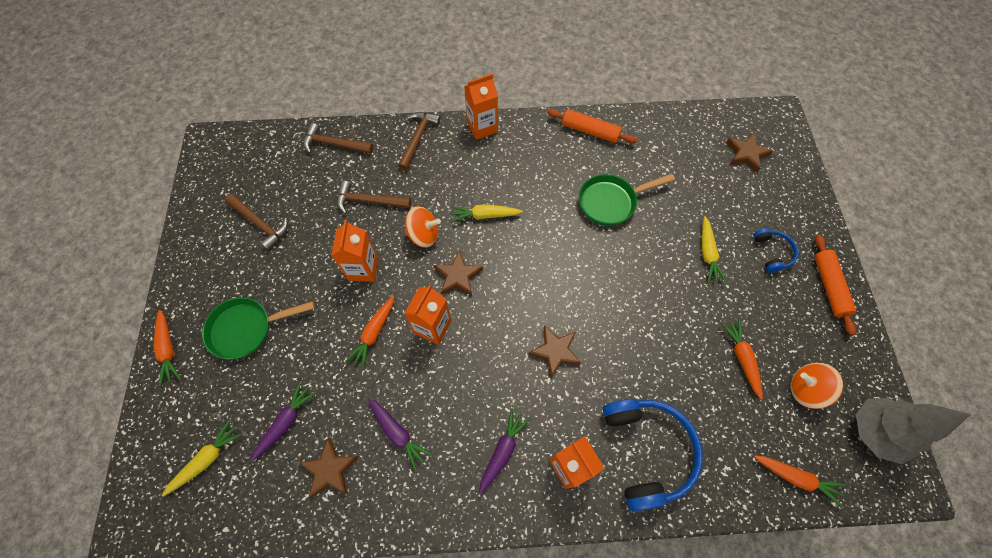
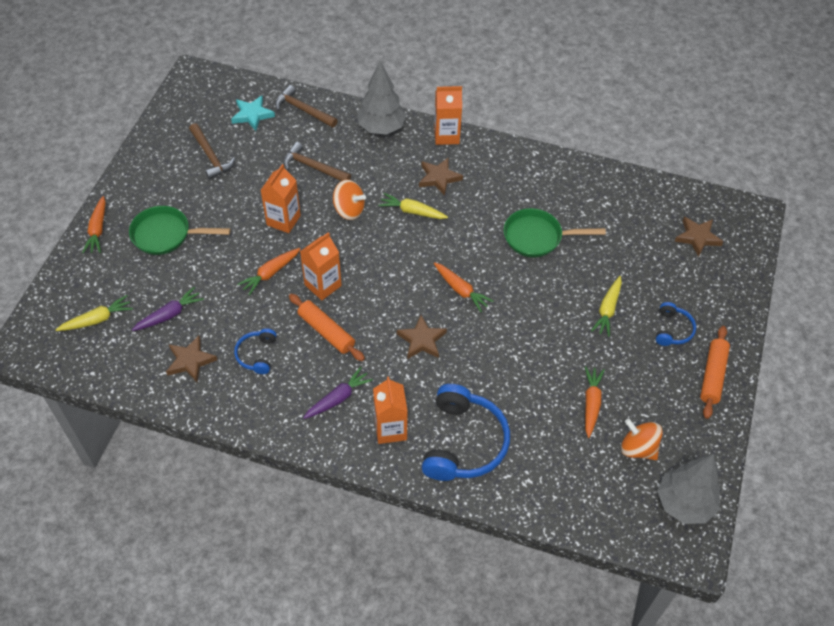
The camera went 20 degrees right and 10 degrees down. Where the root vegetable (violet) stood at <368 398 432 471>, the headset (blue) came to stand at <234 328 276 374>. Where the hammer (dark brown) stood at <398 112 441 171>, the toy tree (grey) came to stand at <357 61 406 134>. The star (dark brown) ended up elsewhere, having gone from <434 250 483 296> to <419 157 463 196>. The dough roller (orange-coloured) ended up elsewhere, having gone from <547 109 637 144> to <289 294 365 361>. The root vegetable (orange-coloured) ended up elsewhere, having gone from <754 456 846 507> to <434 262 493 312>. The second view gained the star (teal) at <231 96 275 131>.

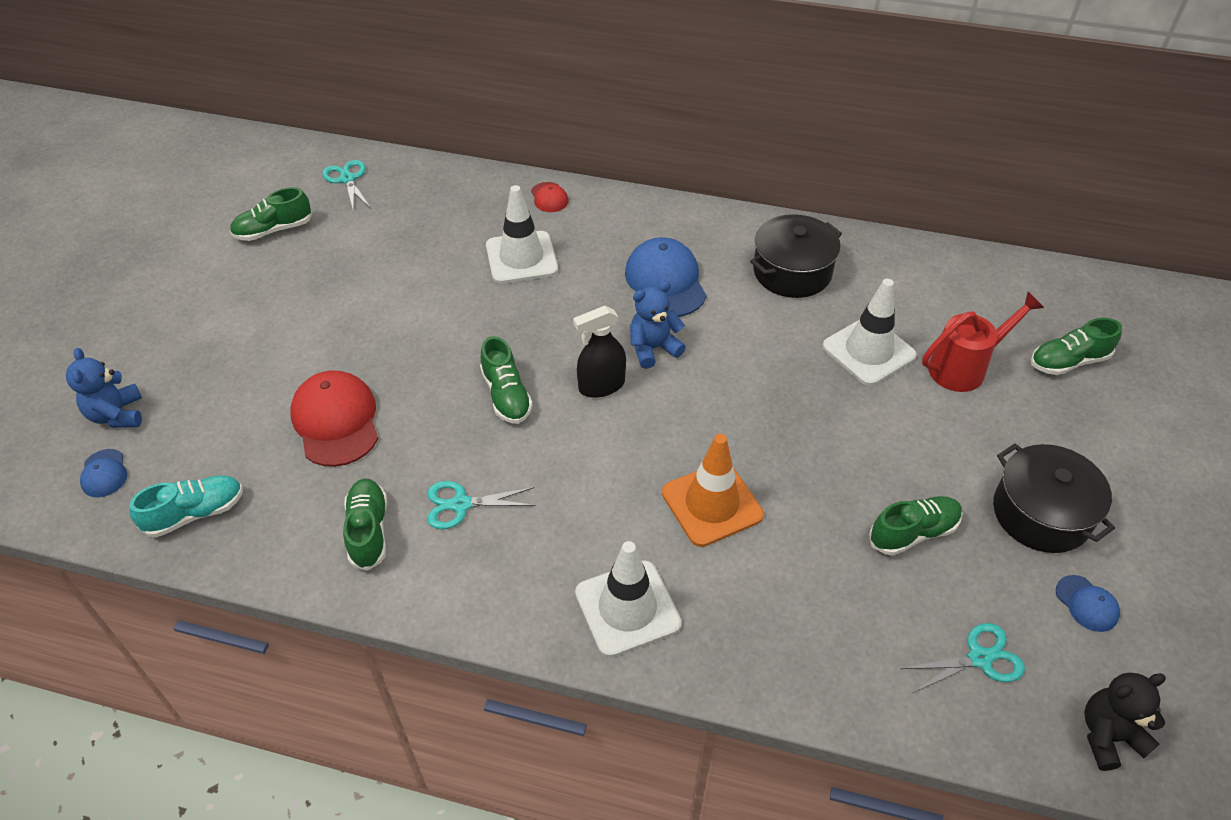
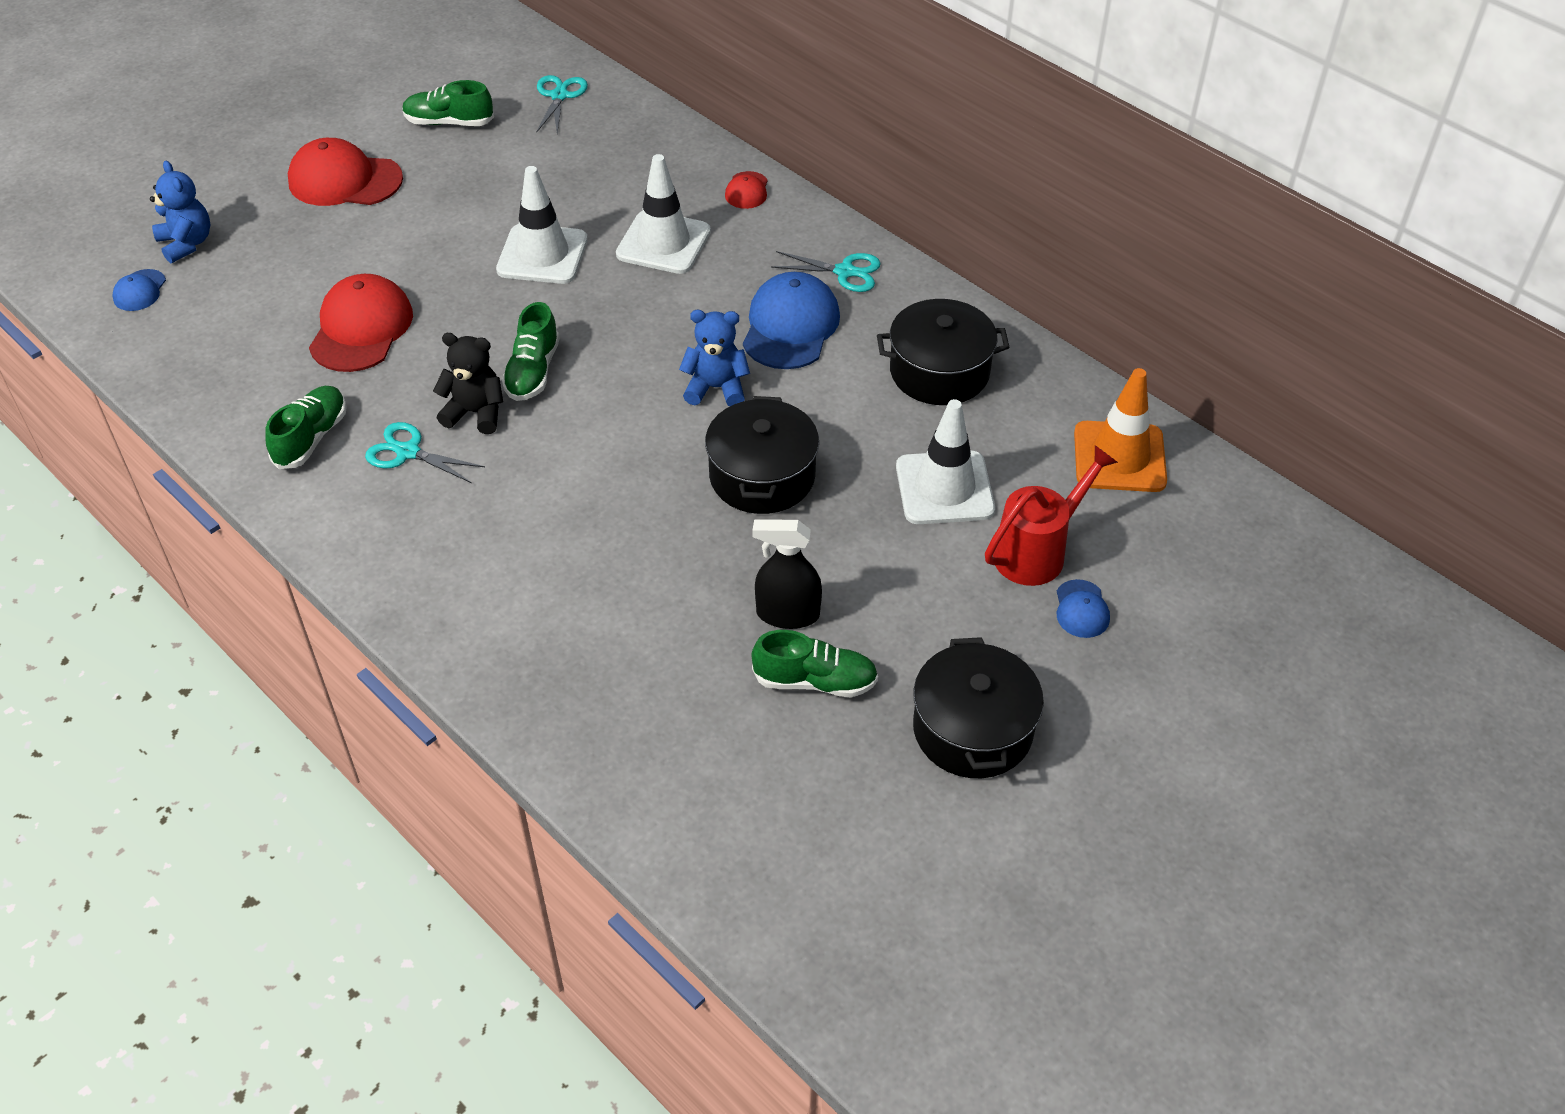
The camera went 30 degrees right and 0 degrees up. The stuffed bear (blue) at <66 348 142 428> ended up facing another way, 135 degrees clockwise from before. The second view lost the sneaker (teal) at <130 476 243 537>. The spray bottle (black) ended up elsewhere, having gone from <573 306 626 398> to <752 519 822 629>. The road cone (pure white) ended up elsewhere, having gone from <575 541 682 657> to <496 166 588 284>. The road cone (orange-coloured) ended up elsewhere, having gone from <662 434 764 547> to <1074 368 1167 492>. The scissors (teal) ended up elsewhere, having gone from <900 623 1025 693> to <771 251 881 292>. The watering pot (red) at <922 292 1044 392> ended up facing another way, 45 degrees counterclockwise from before. The second view lost the sneaker (leaf-green) at <1031 318 1122 375>. The baseball cap (blue) ended up elsewhere, having gone from <1056 575 1120 632> to <1057 579 1110 638>. The stuffed bear (black) ended up elsewhere, having gone from <1084 673 1166 771> to <433 333 503 434>. The second view gained the baseball cap (red) at <288 138 403 206>. The second view gained the stockpot (black) at <705 396 819 514>.

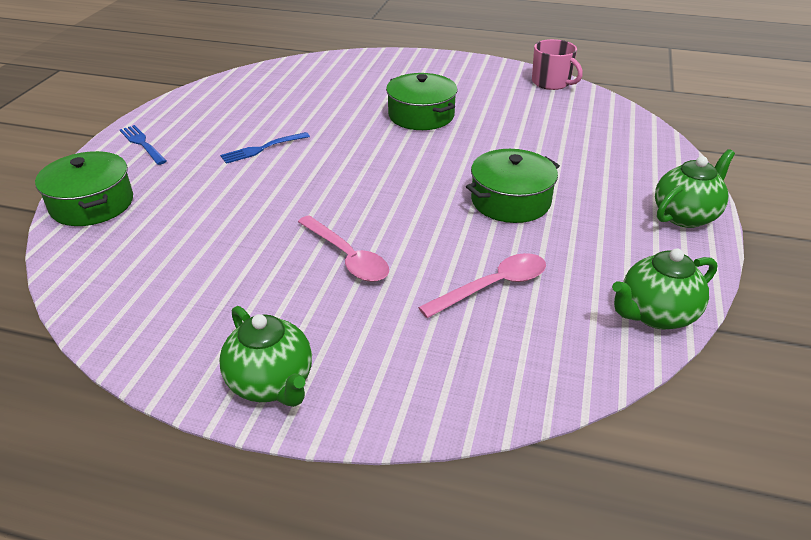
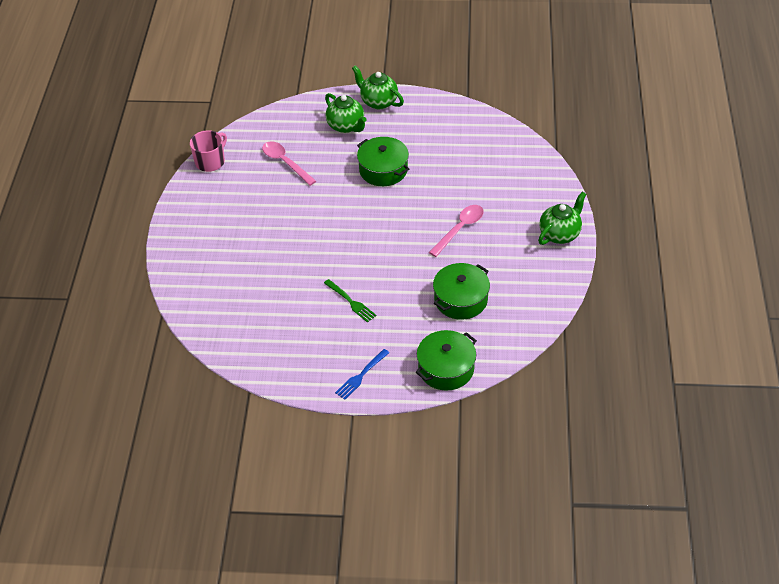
The camera went 100 degrees left and 10 degrees up. What was the fork (blue) at <220 132 310 164> turned into the fork (leaf-green) at <324 279 377 323>. The stockpot (leaf-green) ended up elsewhere, having gone from <386 73 457 130> to <433 263 490 320>. The tablespoon (pink) ended up elsewhere, having gone from <418 253 546 318> to <262 141 316 186>. The teapot (leaf-green) ended up elsewhere, having gone from <612 248 717 330> to <325 93 366 133>.

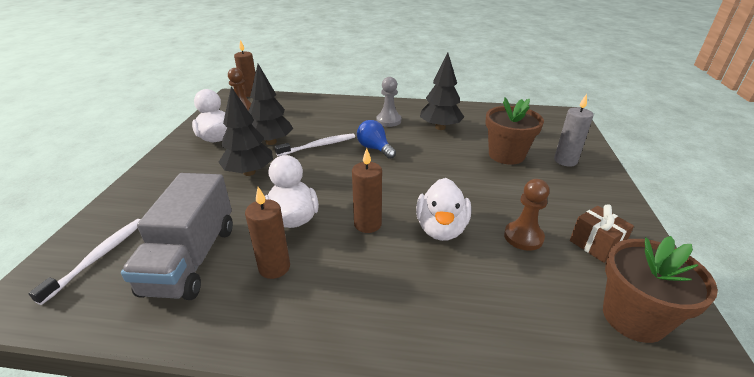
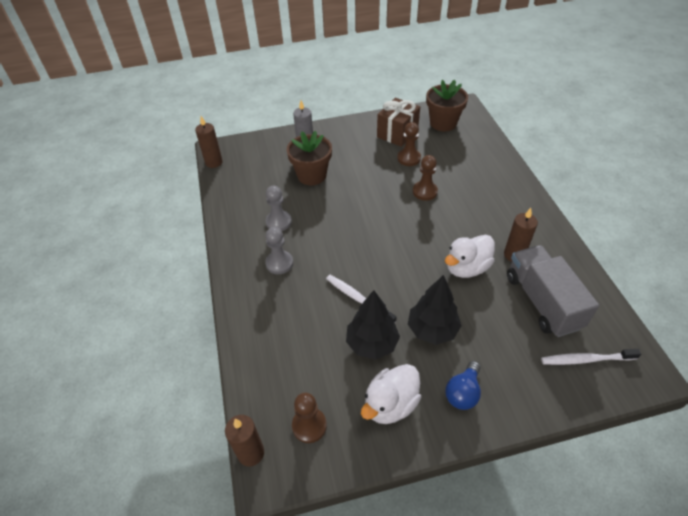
The camera went 110 degrees left and 15 degrees up. The toy truck (grey) at <121 173 233 300> ended up facing another way, 90 degrees counterclockwise from before. The candle (dark brown) ended up elsewhere, having gone from <352 148 382 233> to <195 116 223 168>. The lightbulb (blue) ended up elsewhere, having gone from <357 120 396 159> to <445 361 481 410>. Where the duck (pure white) stood at <416 178 471 241>, the game pawn (dark brown) came to stand at <413 155 438 201>. Where the toy tree (black) stood at <420 53 464 130>, the game pawn (grey) came to stand at <266 186 292 231>. The size of the gift (dark brown) at <570 204 634 263> changed by a factor of 1.53.

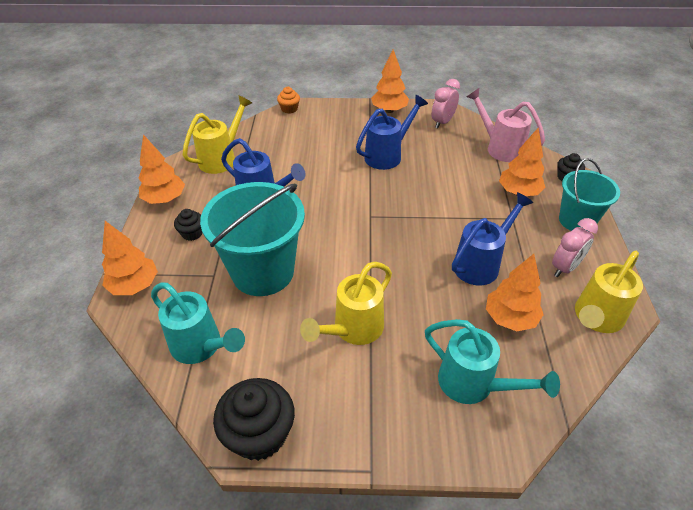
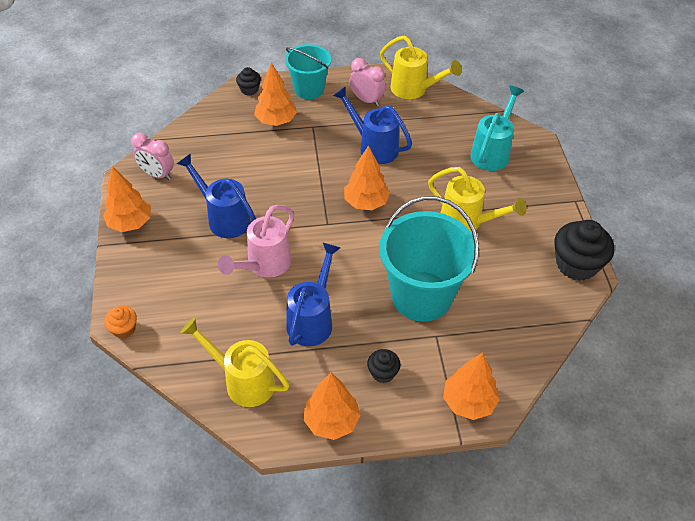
The camera went 100 degrees left and 5 degrees up. The second view lost the watering pot (teal) at <151 282 245 364>. The watering pot (pink) ended up elsewhere, having gone from <466 88 545 162> to <218 205 294 278>. The toy tree (orange-coloured) ended up elsewhere, having gone from <486 254 544 331> to <344 145 390 210>.

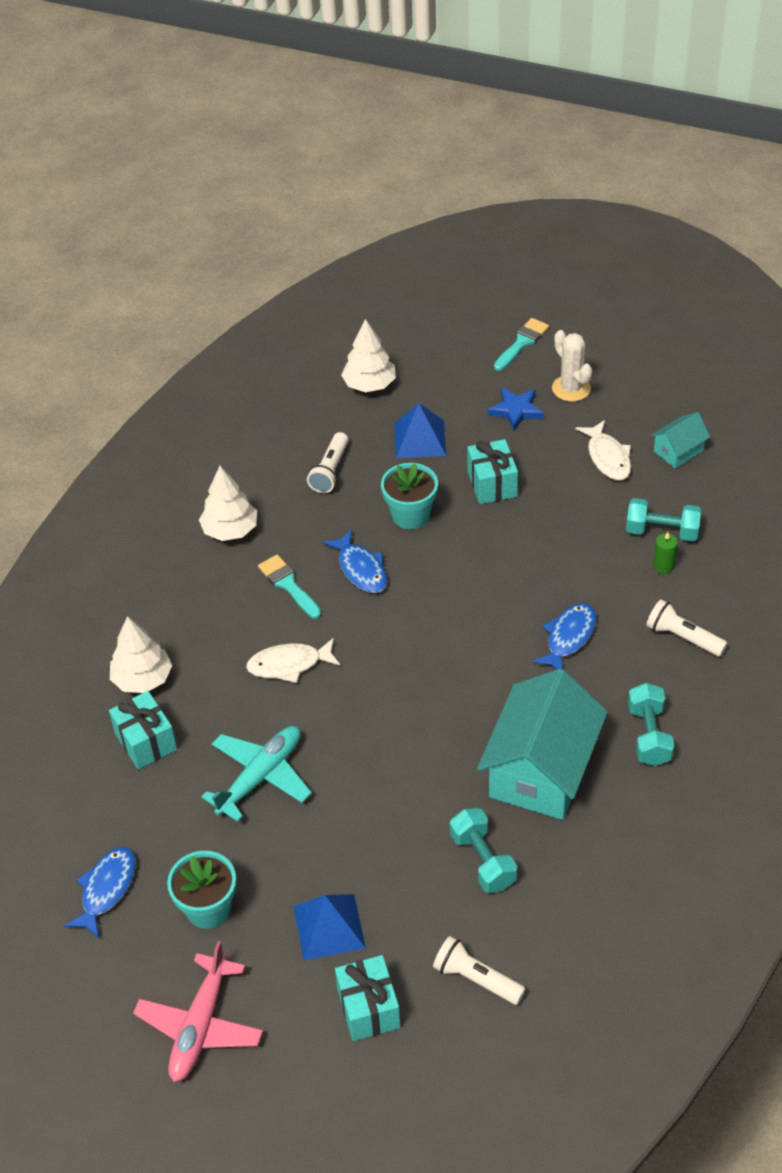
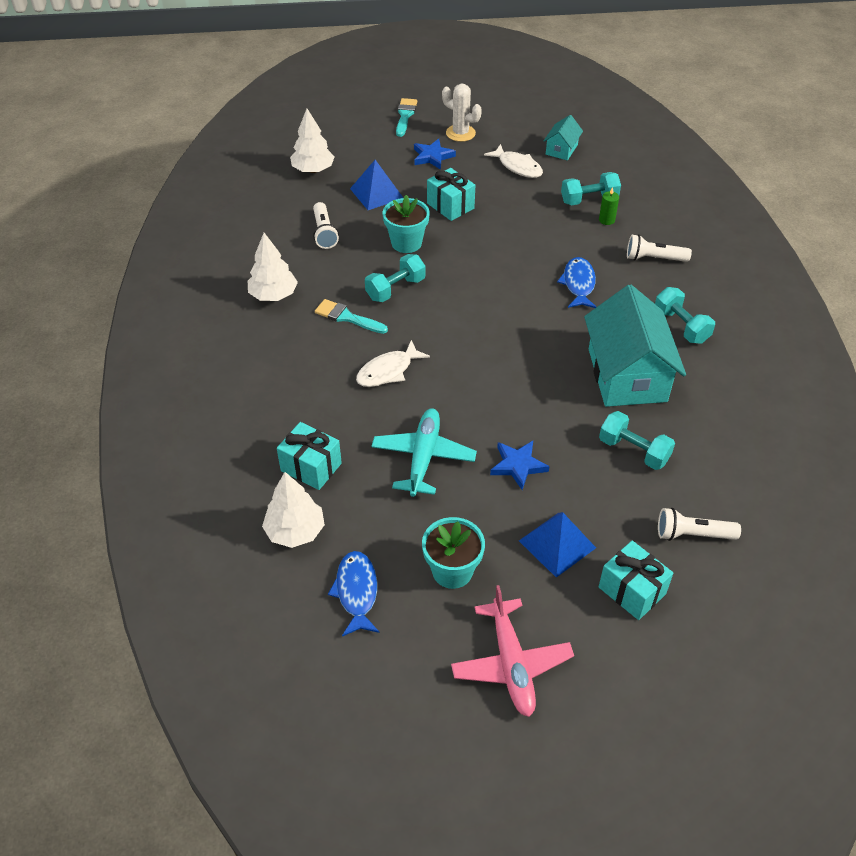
The camera went 30 degrees left and 0 degrees up. The toy tree (pure white) ended up elsewhere, having gone from <110 616 172 693> to <262 472 325 548>. Where the fish figure (blue) stood at <323 529 387 593>, the hand weight (teal) came to stand at <365 254 425 302>. The second view gained the star (blue) at <490 441 549 490>.

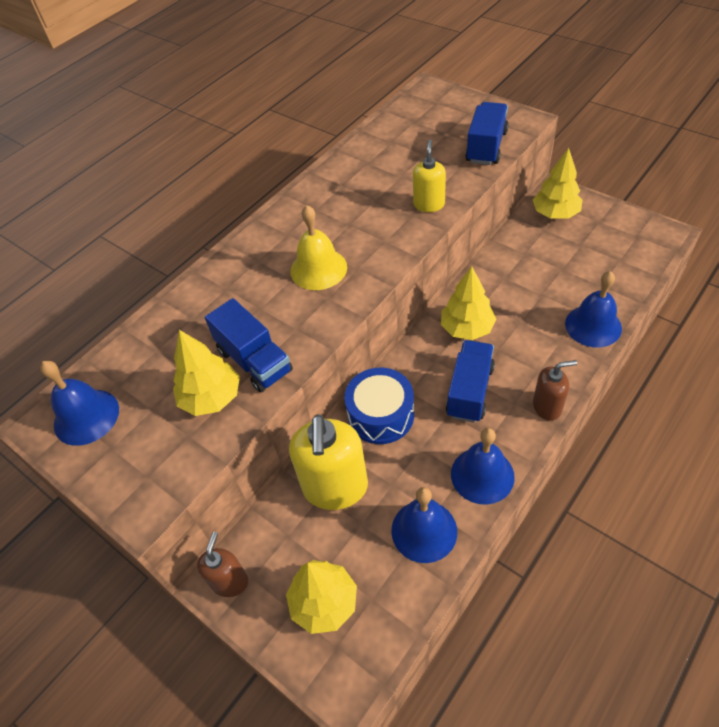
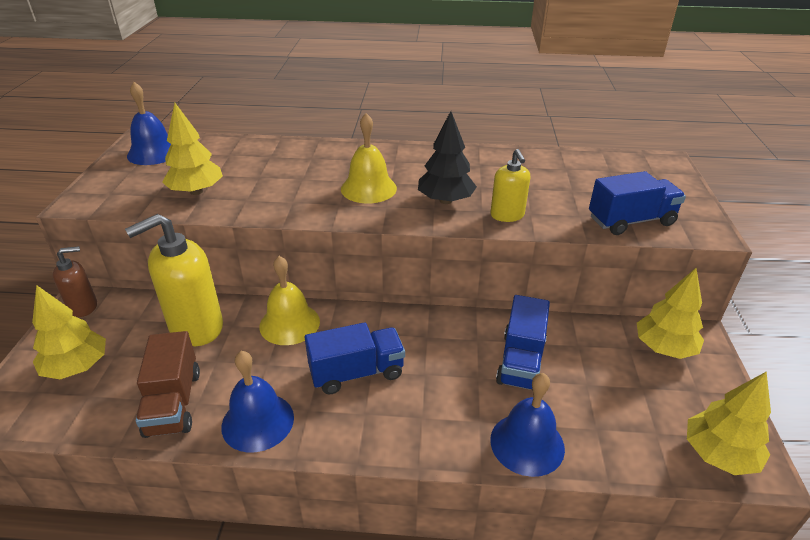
The camera went 50 degrees right and 15 degrees down. The toy truck (blue) ended up elsewhere, having gone from <205 298 293 393> to <496 295 550 391>. Where the snare drum (blue) stood at <344 368 414 444>, the hand bell (golden) came to stand at <259 256 320 345>. Where the hand bell (blue) stood at <391 487 457 563>, the toy truck (dark brown) came to stand at <136 331 200 438>. The pump bottle (golden) at <413 140 446 212> ended up facing another way, 105 degrees clockwise from before. The toy tree (golden) ended up elsewhere, having gone from <441 266 496 340> to <687 371 771 475>. The second view lost the pump bottle (dark brown) at <533 360 577 421>. The second view gained the toy tree (black) at <418 111 477 204>.

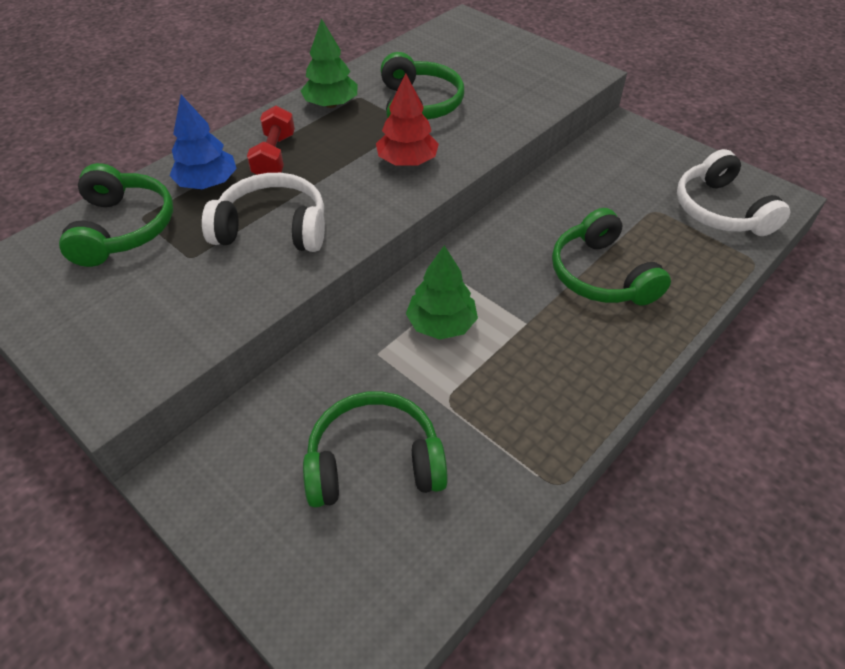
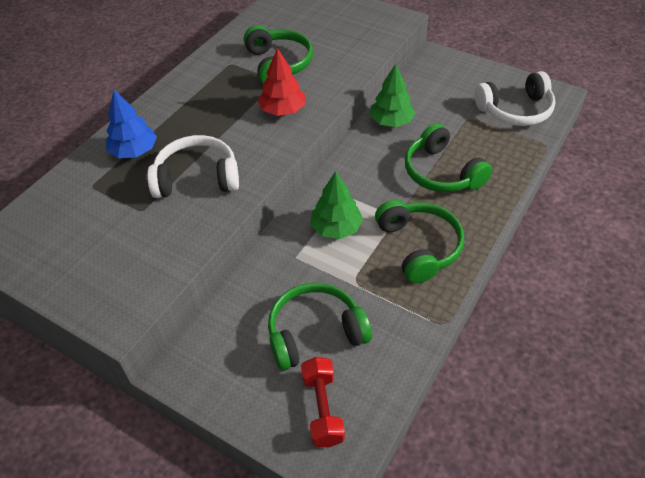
The camera went 10 degrees left and 0 degrees up. The headset (leaf-green) ended up elsewhere, having gone from <59 163 173 267> to <375 200 464 284>. The hand weight (red) ended up elsewhere, having gone from <247 106 295 175> to <301 357 345 448>. The toy tree (leaf-green) ended up elsewhere, having gone from <301 18 358 108> to <370 64 415 127>. The headset (pure white) at <677 149 790 236> ended up facing another way, 75 degrees counterclockwise from before.

